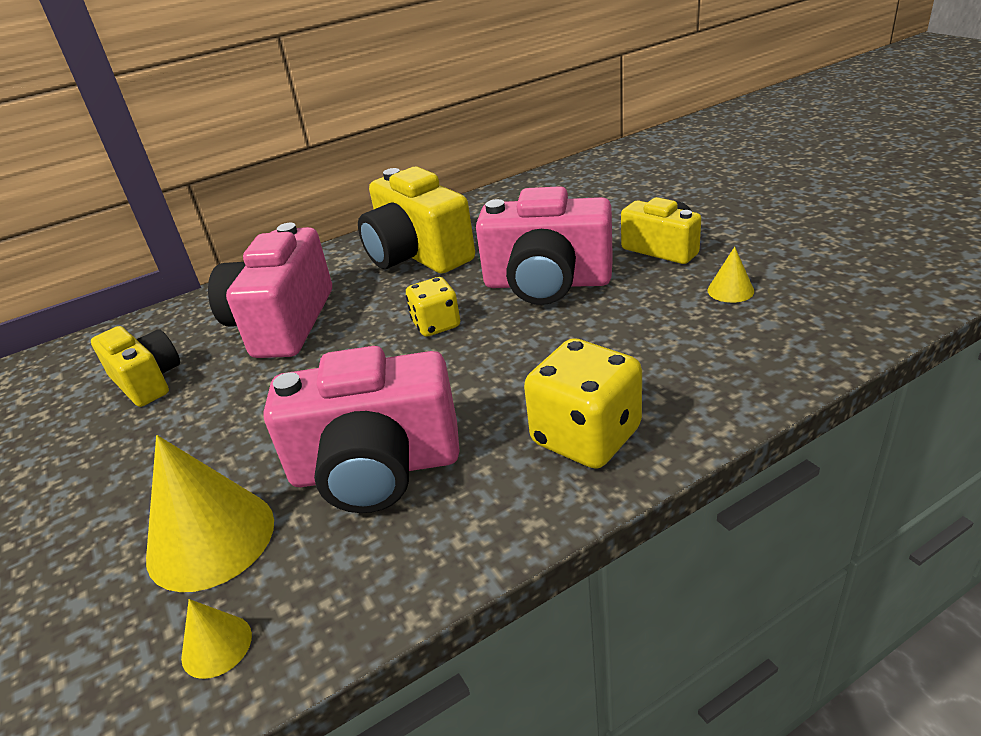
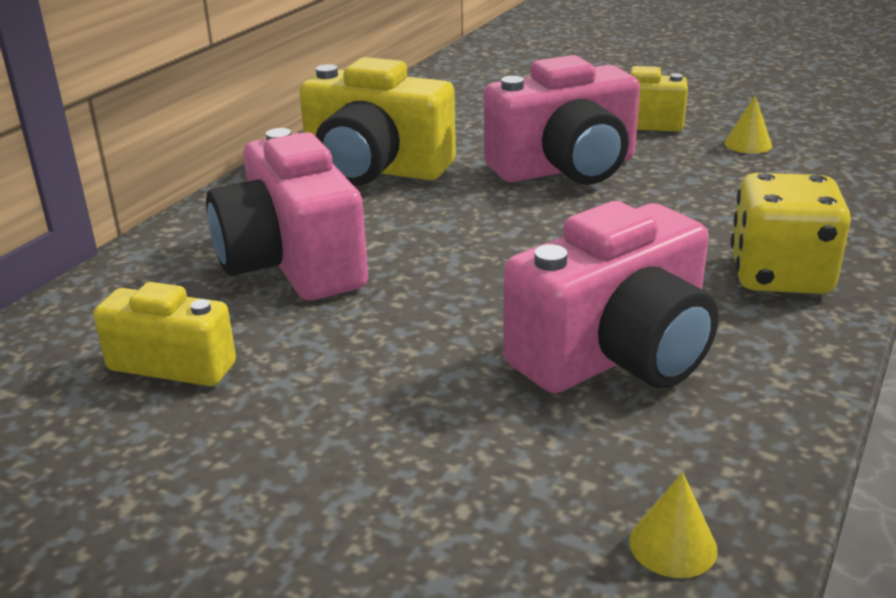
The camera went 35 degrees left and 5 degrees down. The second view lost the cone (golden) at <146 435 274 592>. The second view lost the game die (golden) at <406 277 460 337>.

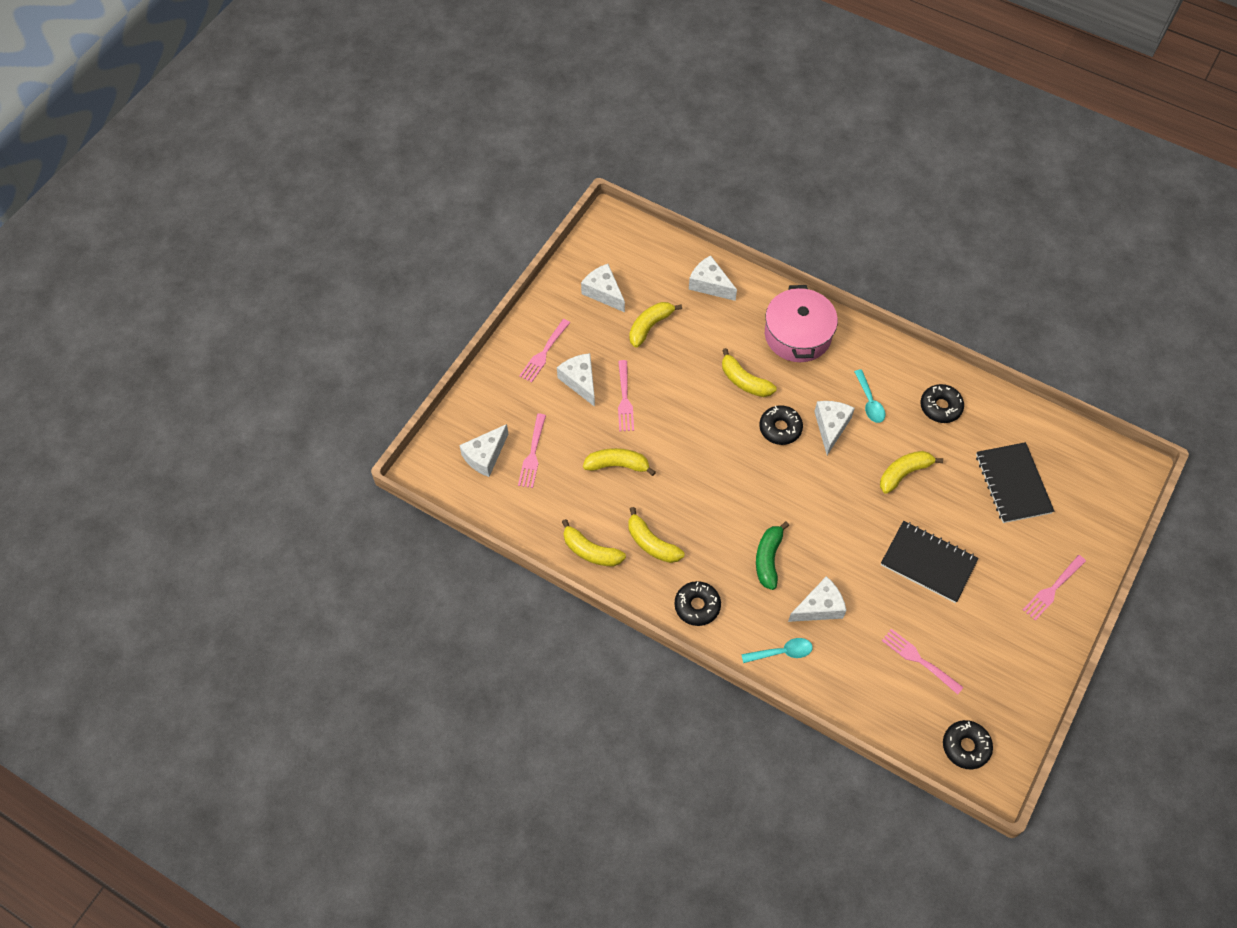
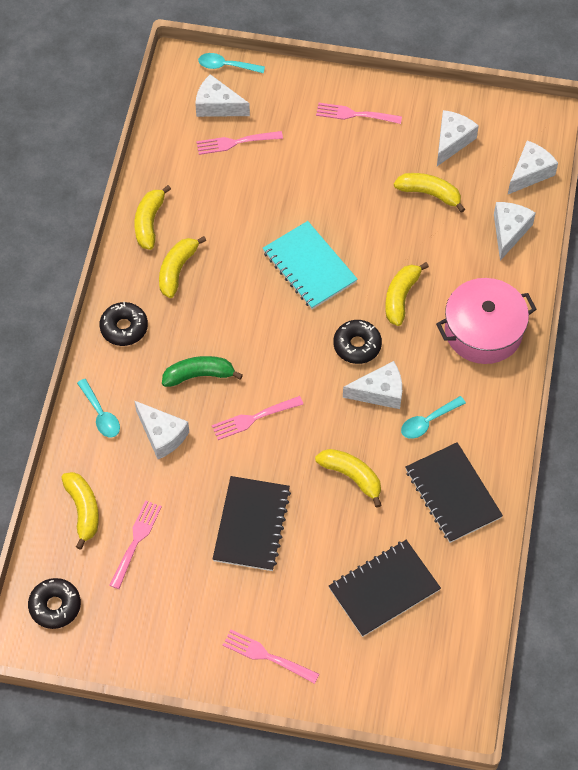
The camera went 70 degrees right and 0 degrees up. The cheese wedge (pure white) ended up elsewhere, having gone from <557 353 595 407> to <508 140 558 194>. The toy banana (golden) ended up elsewhere, having gone from <583 448 656 476> to <61 472 99 550>. The fork (pink) ended up elsewhere, having gone from <618 360 634 431> to <212 396 303 440>. Where the doughnut (black) stood at <921 384 964 423>, the notepad (black) came to stand at <406 442 503 543>. The second view gained the tablespoon (teal) at <198 53 265 73>. The second view gained the notepad (teal) at <263 221 358 309>.

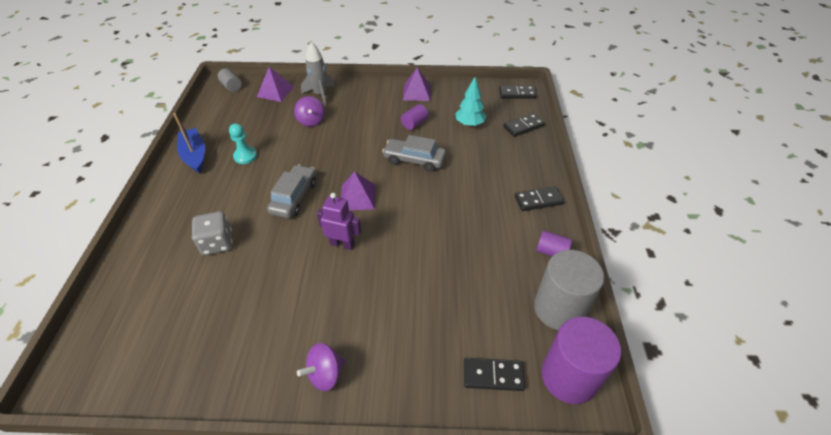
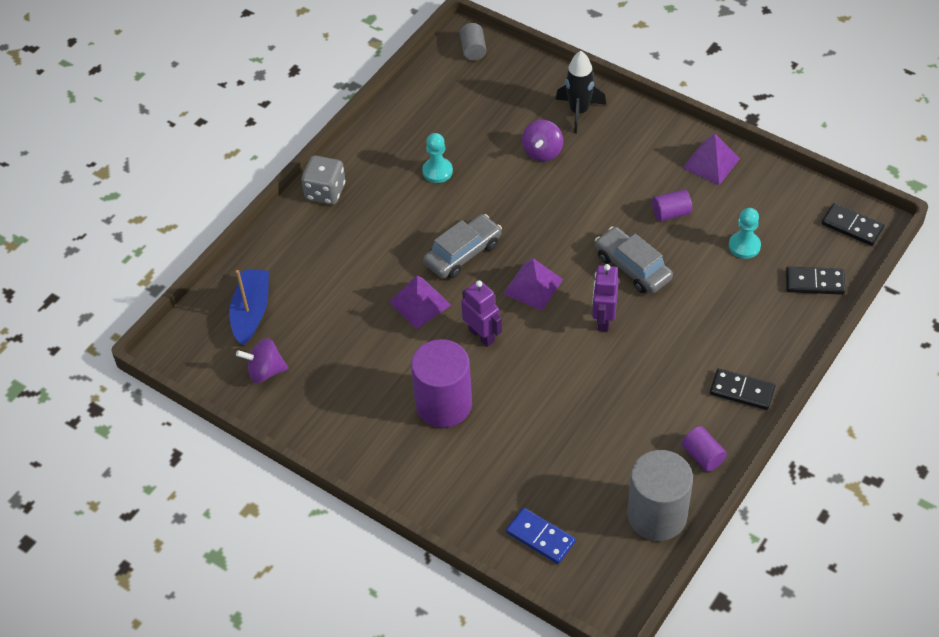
The camera went 35 degrees right and 5 degrees up. The sailboat (blue) ended up elsewhere, having gone from <173 113 205 173> to <229 269 269 345>. The game die (grey) ended up elsewhere, having gone from <192 211 233 255> to <301 156 345 205>. The pyramid (violet) ended up elsewhere, having gone from <257 67 294 102> to <389 275 451 329>. The spinning top (violet) ended up elsewhere, having gone from <297 343 346 391> to <236 338 289 383>. What was the toy rocket (grey) at <301 42 334 105> turned into the toy rocket (black) at <555 51 606 133>. Where the toy tree (teal) stood at <456 77 486 127>, the game pawn (teal) came to stand at <729 208 761 259>. What was the domino (black) at <464 358 525 391> turned into the domino (blue) at <506 508 575 564>. The cylinder (violet) ended up elsewhere, having gone from <541 317 621 404> to <411 339 472 428>. The second view gained the robot figure (violet) at <592 264 619 332>.

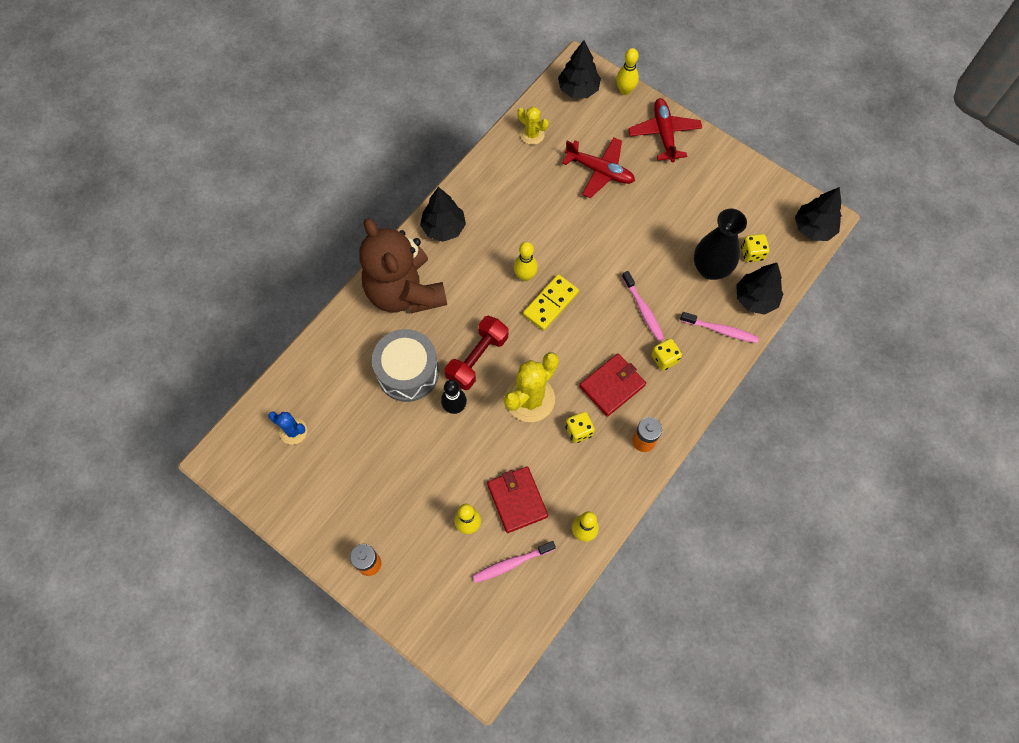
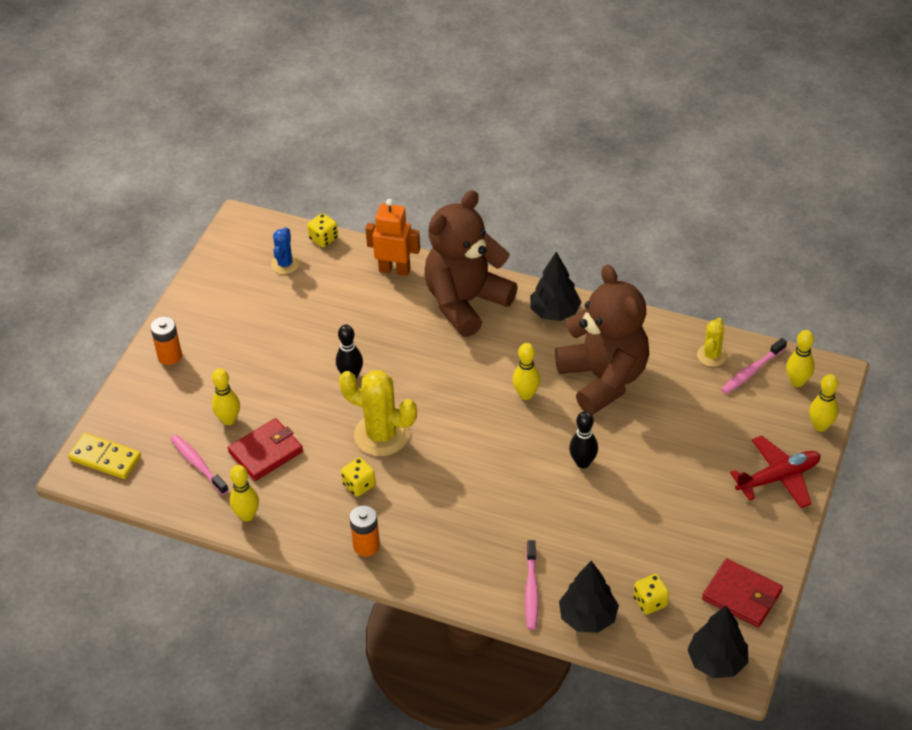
The camera went 75 degrees right and 20 degrees down. The second view lost the snare drum (grey) at <372 329 439 402>. The second view lost the hand weight (red) at <445 316 508 390>. The domino (golden) ended up elsewhere, having gone from <523 274 579 330> to <68 433 141 479>. Where the toy tree (black) stood at <558 40 601 98>, the tenpin (golden) came to stand at <786 330 815 387>. The second view lost the aeroplane (red) at <562 137 635 198>. The card wallet (red) ended up elsewhere, having gone from <579 353 646 417> to <702 558 783 628>. The tooth brush (pink) ended up elsewhere, having gone from <622 271 665 341> to <721 338 787 394>. The game die (golden) ended up elsewhere, having gone from <651 339 682 371> to <307 213 338 247>. The second view lost the flower vase (black) at <694 209 747 280>. The second view gained the robot figure (orange-coloured) at <365 199 420 276>. The second view gained the stuffed bear (dark brown) at <555 264 649 415>. The second view gained the tenpin (black) at <569 411 598 468>.

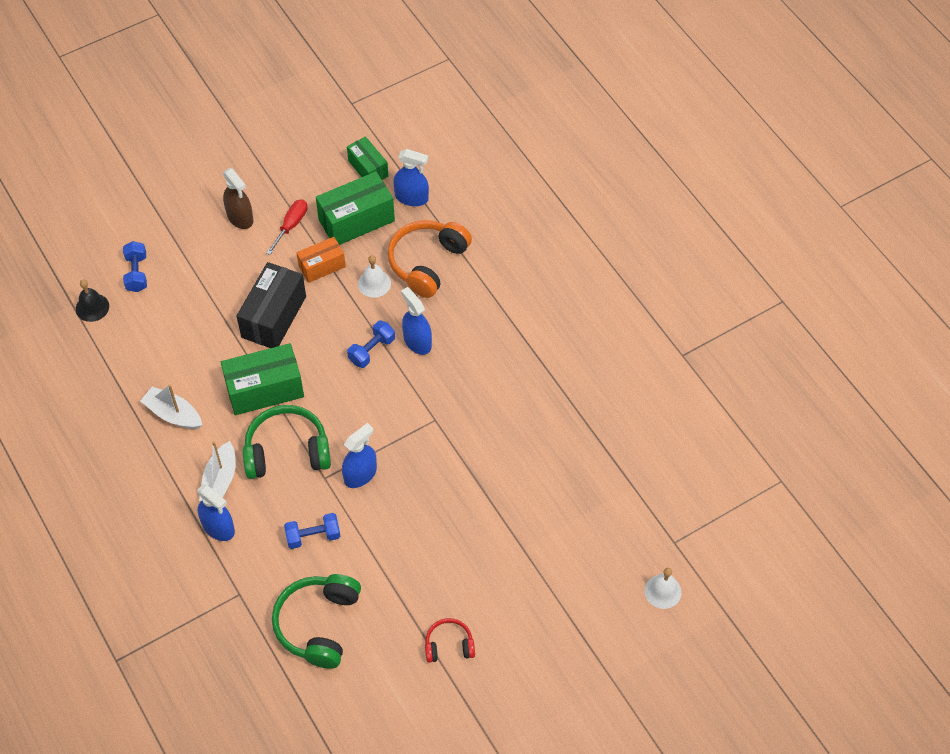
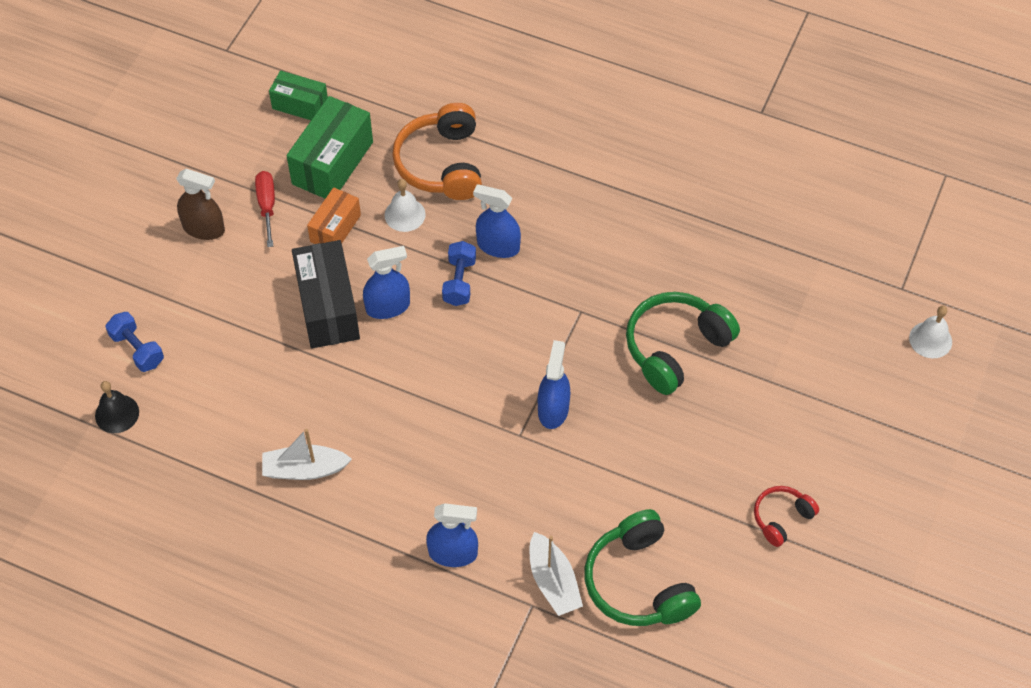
The camera went 35 degrees left and 0 degrees up. The sailboat (pure white) ended up elsewhere, having gone from <199 441 236 501> to <530 532 583 616>. The second view lost the parcel (leaf-green) at <221 343 304 415>. The headset (leaf-green) ended up elsewhere, having gone from <243 405 331 479> to <626 292 740 395>. The second view lost the hand weight (blue) at <284 513 341 549>. The spray bottle (blue) ended up elsewhere, having gone from <393 149 429 206> to <363 246 410 319>.

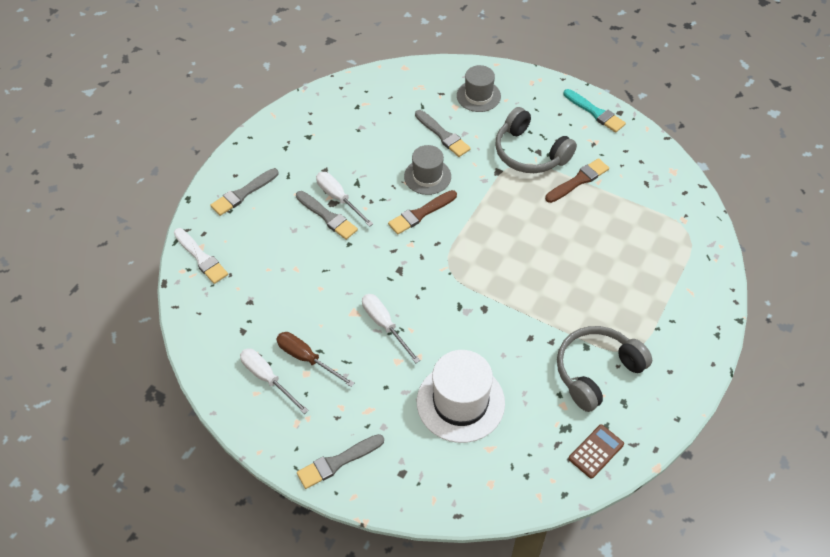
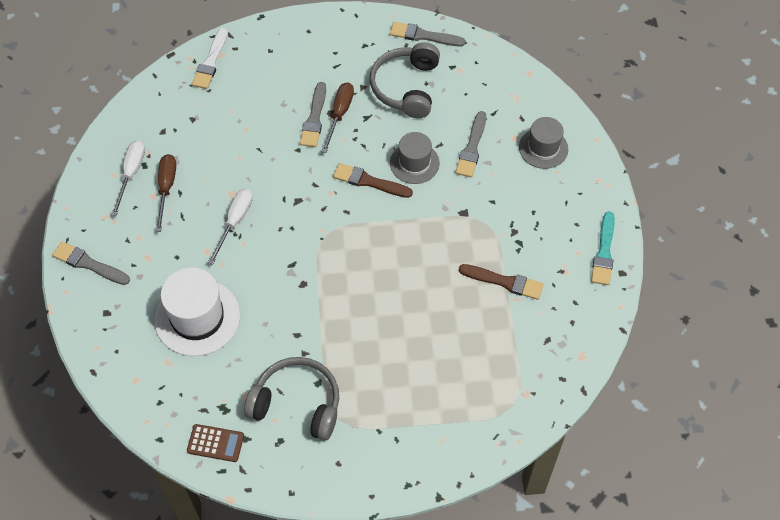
The camera went 55 degrees right and 5 degrees up. The paintbrush (grey) ended up elsewhere, having gone from <210 168 278 216> to <390 22 466 46>. What was the screwdriver (pure white) at <316 172 373 227> turned into the screwdriver (dark brown) at <321 82 354 153>. The headset (grey) ended up elsewhere, having gone from <495 107 577 173> to <370 42 440 118>.

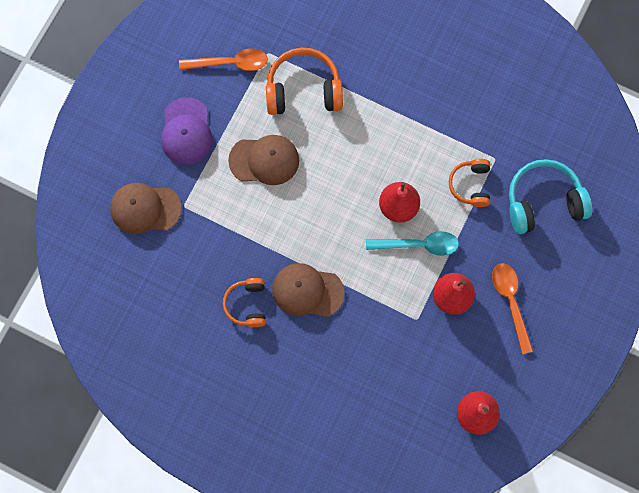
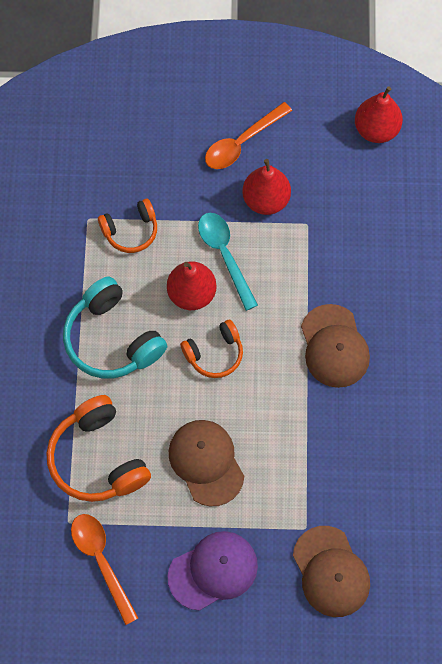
The camera went 115 degrees left and 5 degrees down. The headset (orange-coloured) ended up elsewhere, having gone from <223 278 266 327> to <180 320 243 378>. The headset (teal) ended up elsewhere, having gone from <509 159 592 234> to <63 276 167 379>.

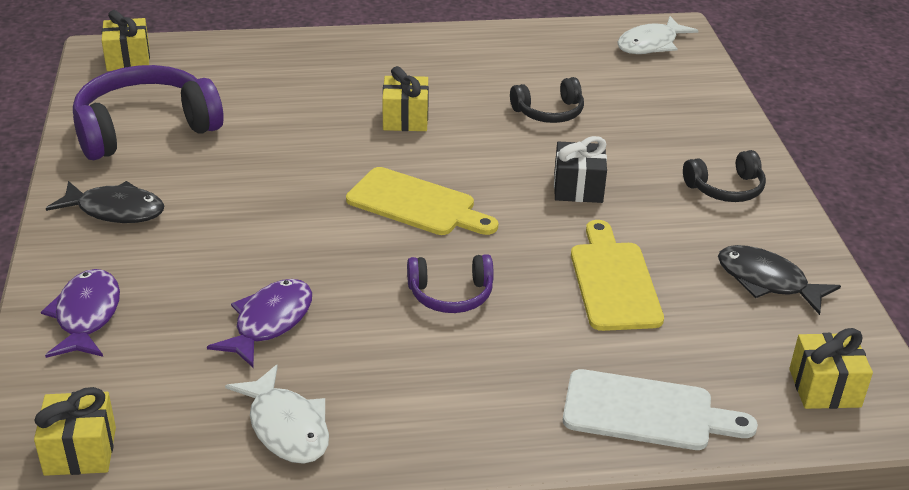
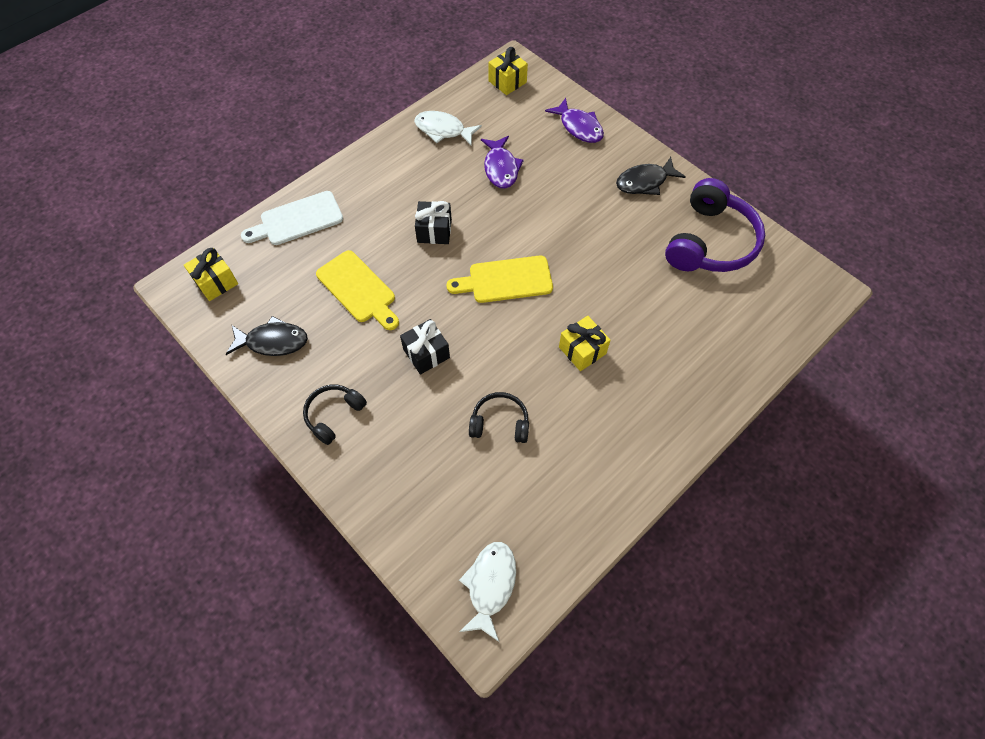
The camera went 145 degrees right and 25 degrees up. The second view lost the gift (golden) at <102 10 150 71>. Where the headset (violet) stood at <407 254 494 313>, the gift (black) came to stand at <415 201 452 244>. The headset (black) at <510 77 584 123> ended up facing another way, 60 degrees clockwise from before.

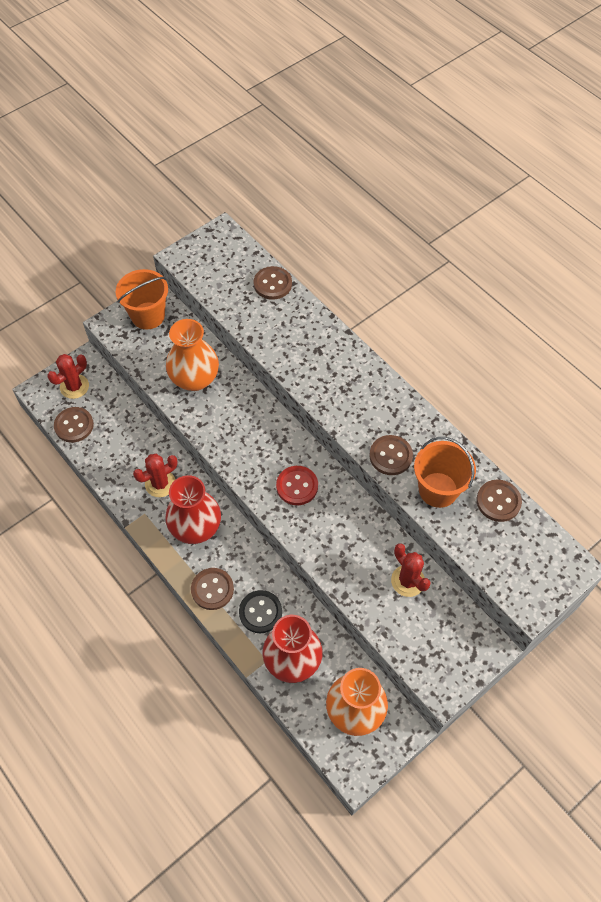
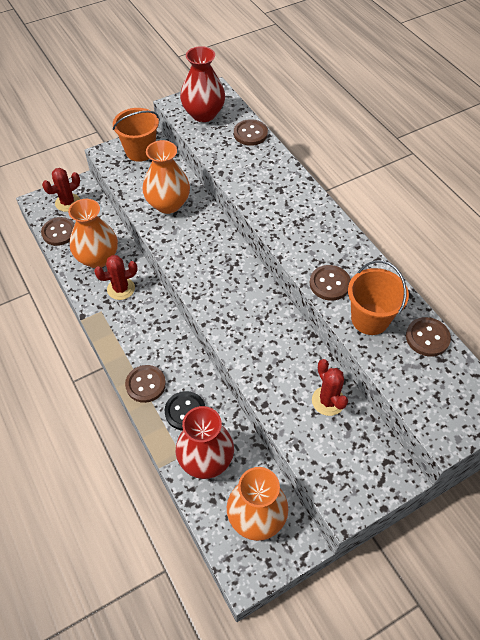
The camera went 10 degrees right and 5 degrees down. The flower vase (red) ended up elsewhere, having gone from <165 475 221 544> to <180 46 225 122>. The second view lost the button (red) at <276 466 318 505>. The second view gained the flower vase (orange-coloured) at <68 199 118 268>.

